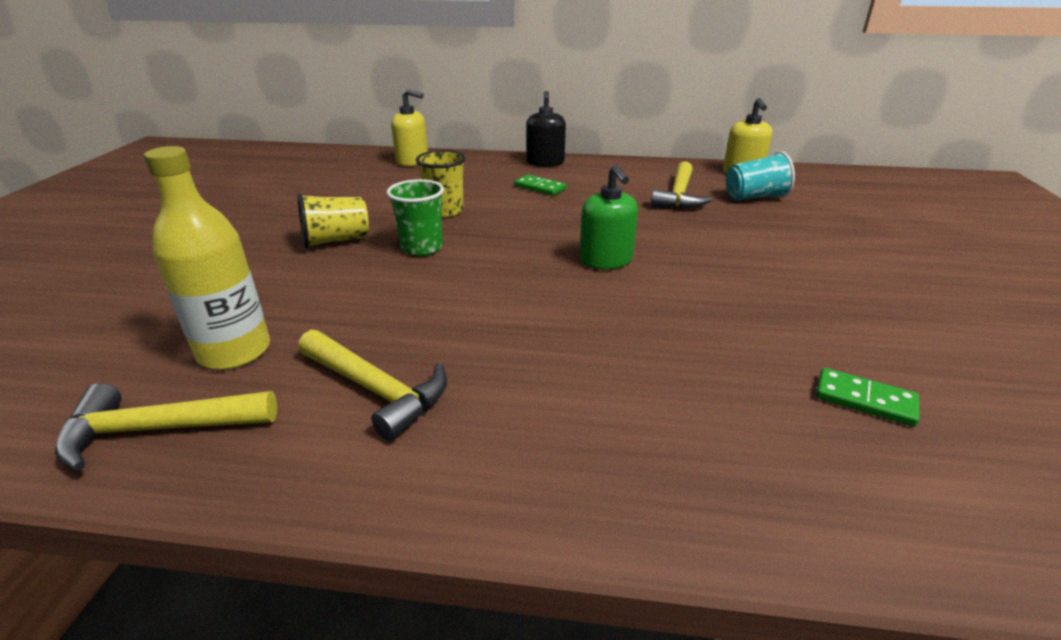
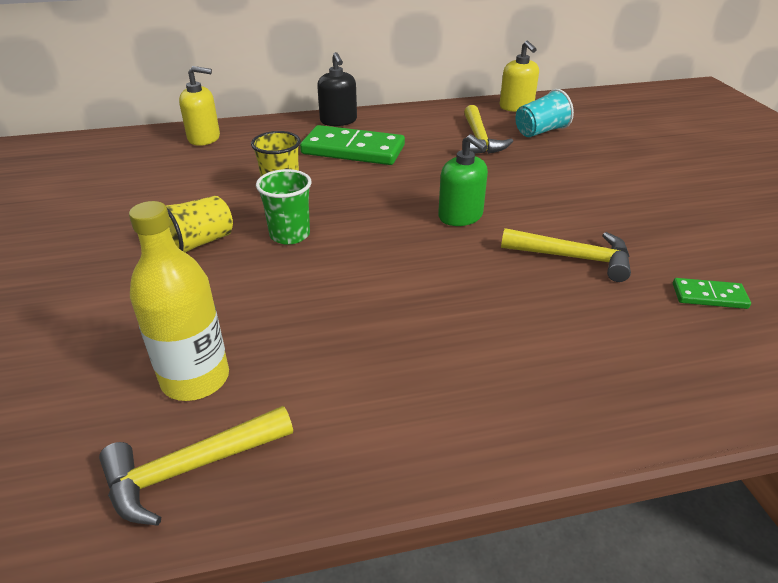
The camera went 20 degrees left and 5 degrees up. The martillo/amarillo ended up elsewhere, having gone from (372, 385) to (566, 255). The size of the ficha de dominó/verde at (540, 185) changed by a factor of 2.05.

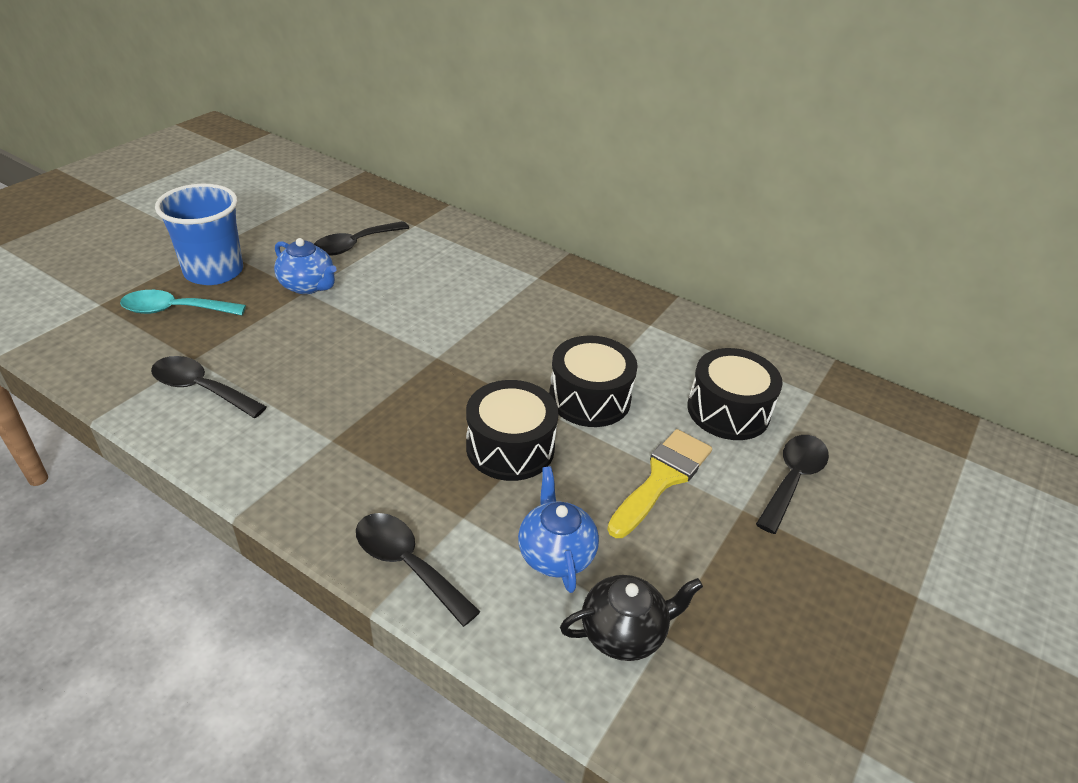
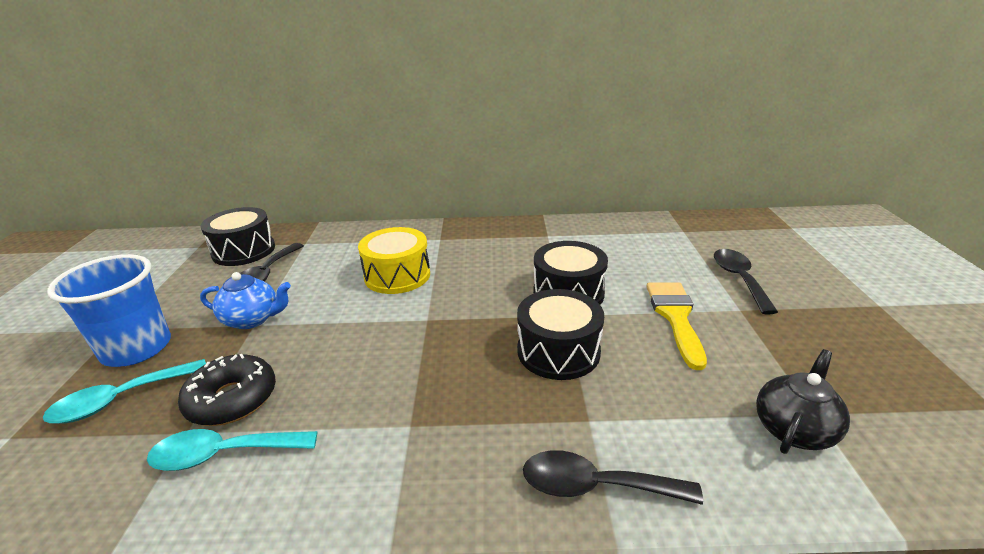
The camera went 30 degrees left and 10 degrees down. The second view lost the tetera/azul at (558, 529). The second view gained the rosquilla/negro at (227, 390). The second view gained the tambor/amarillo at (394, 260). The tambor/negro ended up elsewhere, having gone from (735, 394) to (238, 236). What was the cuchara/negro at (209, 387) turned into the cuchara/turquesa at (232, 450).

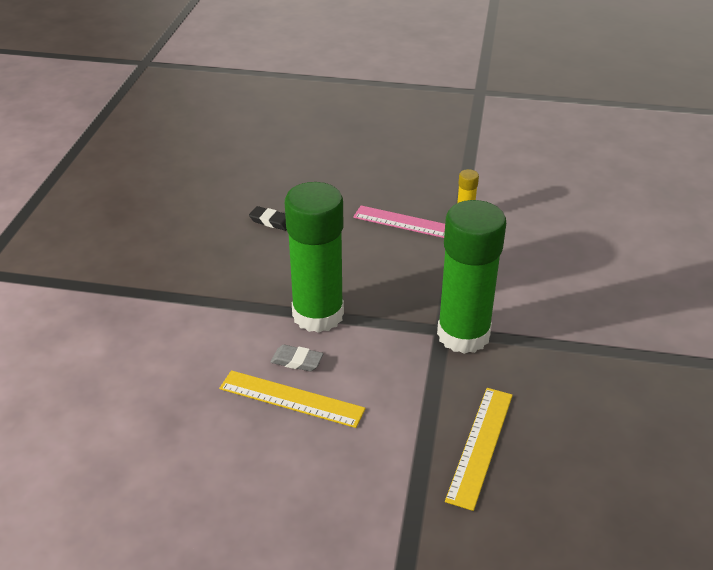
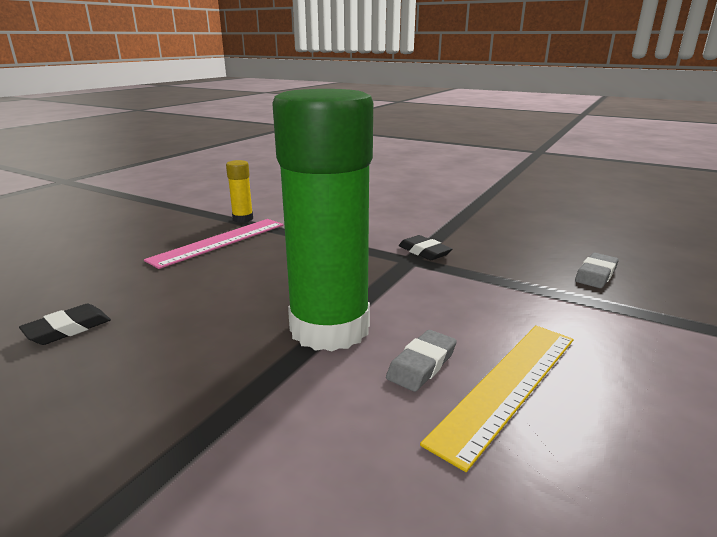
The camera went 70 degrees left and 15 degrees down. Where the barra de pegamento/verde stood at (471, 277), the goma de borrar/negro came to stand at (425, 247). Where the regla/amarillo stood at (479, 449), the goma de borrar/gris came to stand at (597, 270).

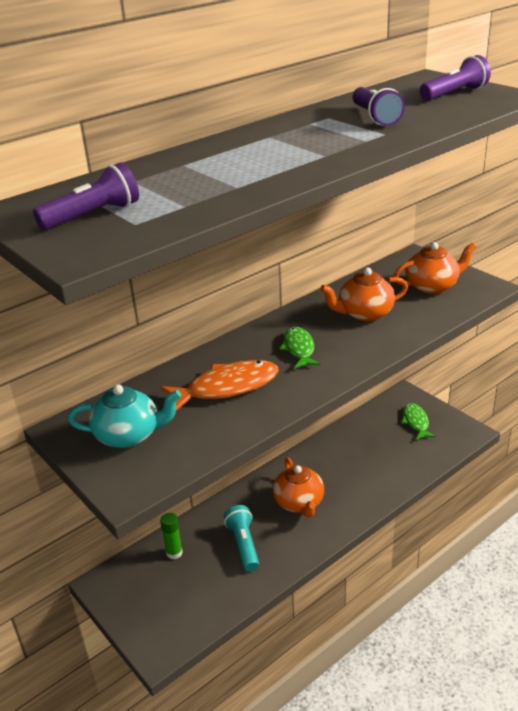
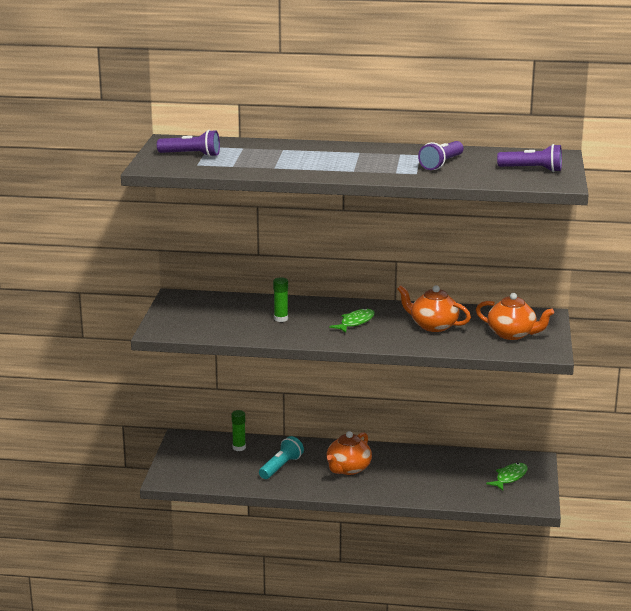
The camera went 45 degrees right and 10 degrees down. The second view lost the tetera/turquesa at (124, 416). Where the pez/naranja stood at (220, 385), the barra de pegamento/verde came to stand at (280, 299).

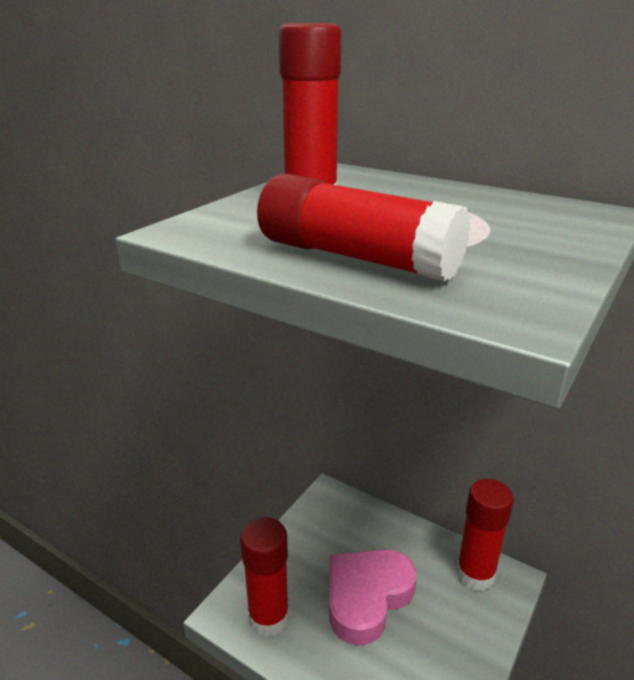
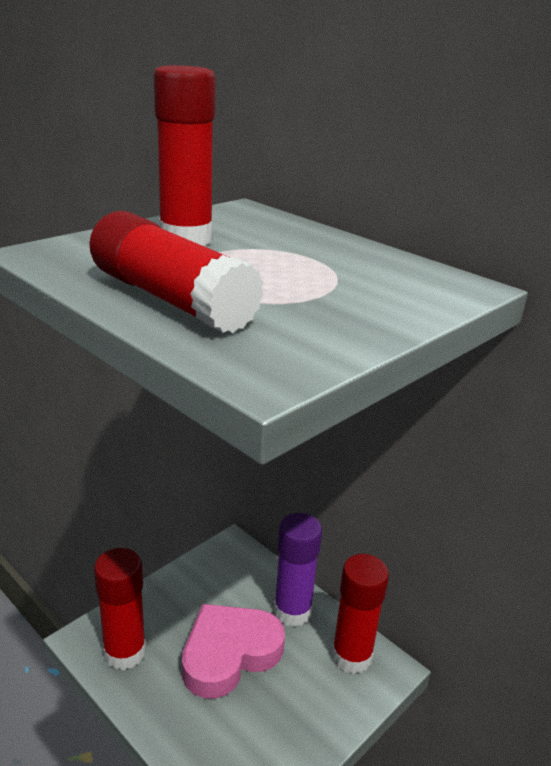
The camera went 10 degrees right and 0 degrees up. The second view gained the barra de pegamento/morado at (298, 570).

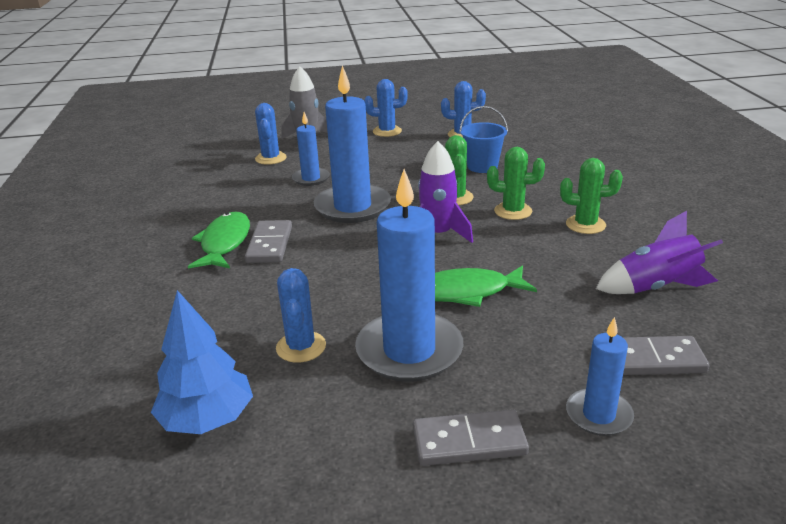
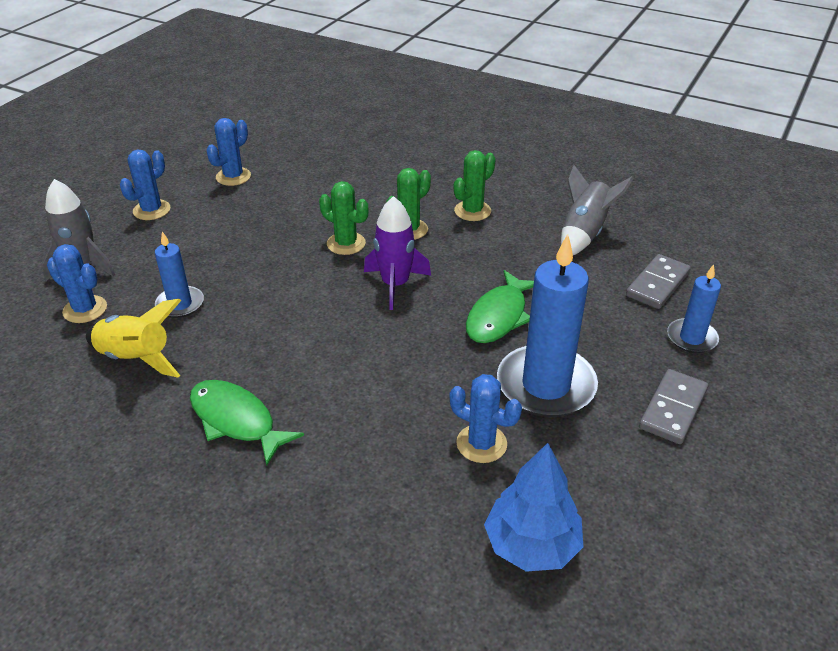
The camera went 55 degrees left and 10 degrees up. The second view lost the ficha de dominó/gris at (268, 241). The second view lost the vela/azul at (352, 144). The second view lost the balde/azul at (483, 139). The second view gained the cohete/amarillo at (134, 338). What was the cohete/morado at (659, 252) turned into the cohete/gris at (597, 210).

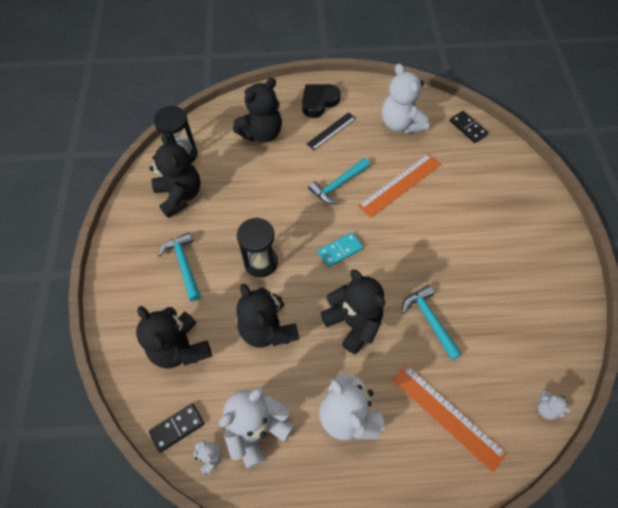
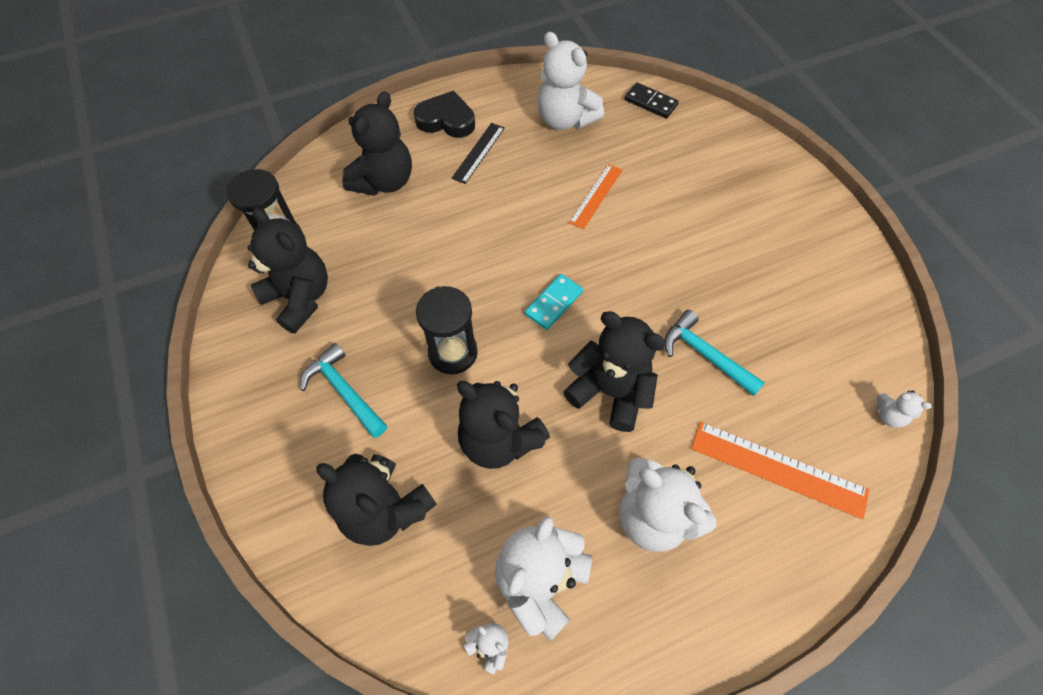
The camera went 20 degrees left and 0 degrees up. The second view lost the ficha de dominó/negro at (176, 428). The second view lost the martillo/turquesa at (339, 181). The corazón/negro at (321, 101) ended up facing another way, 75 degrees clockwise from before. The size of the regla/naranja at (399, 186) changed by a factor of 0.64.

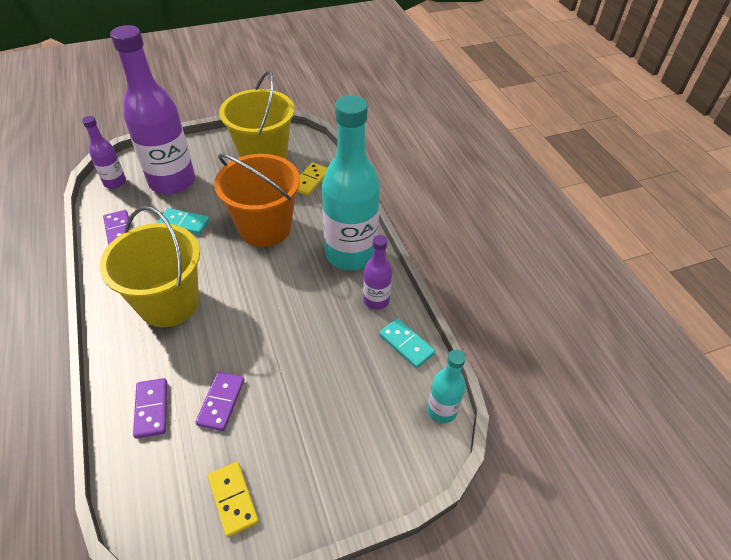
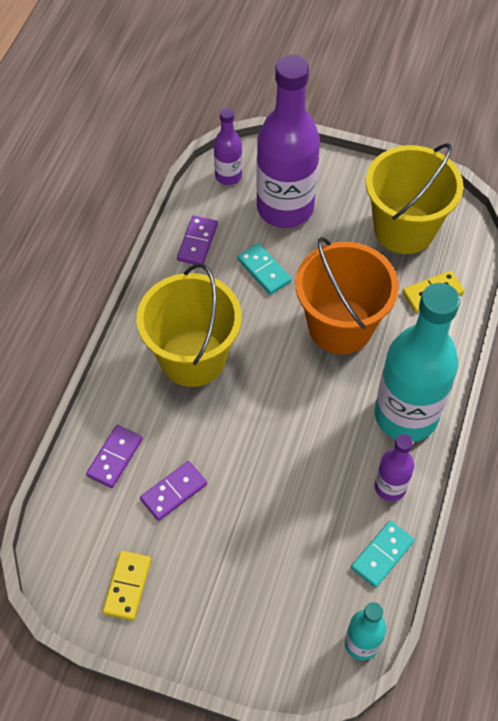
The camera went 40 degrees right and 10 degrees up. The ficha de dominó/turquesa at (407, 343) ended up facing another way, 45 degrees clockwise from before.

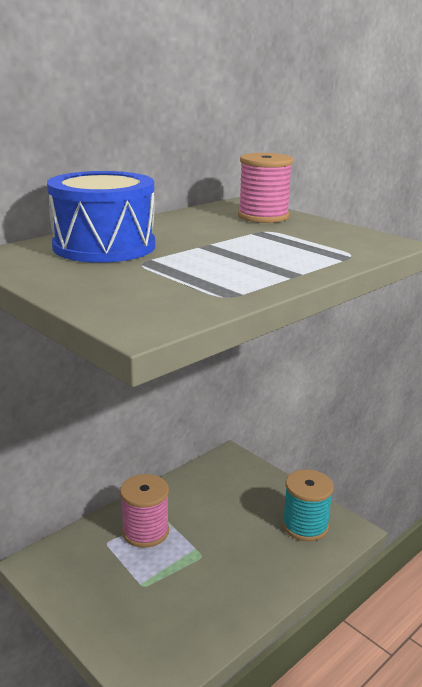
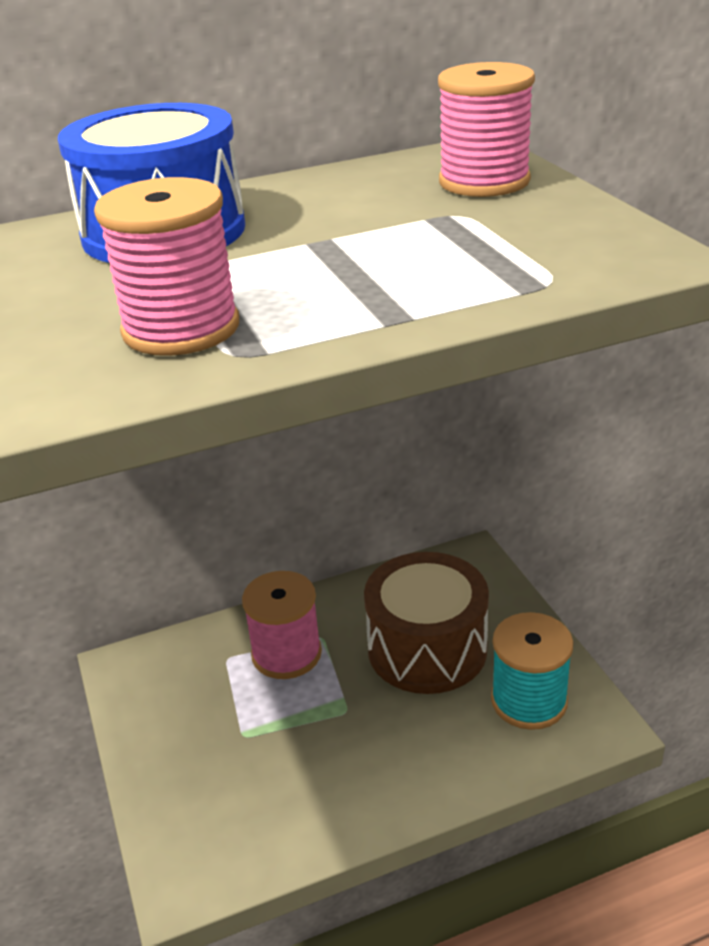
The camera went 25 degrees right and 10 degrees up. The second view gained the carrete/rosa at (166, 266). The second view gained the tambor/marrón at (426, 623).

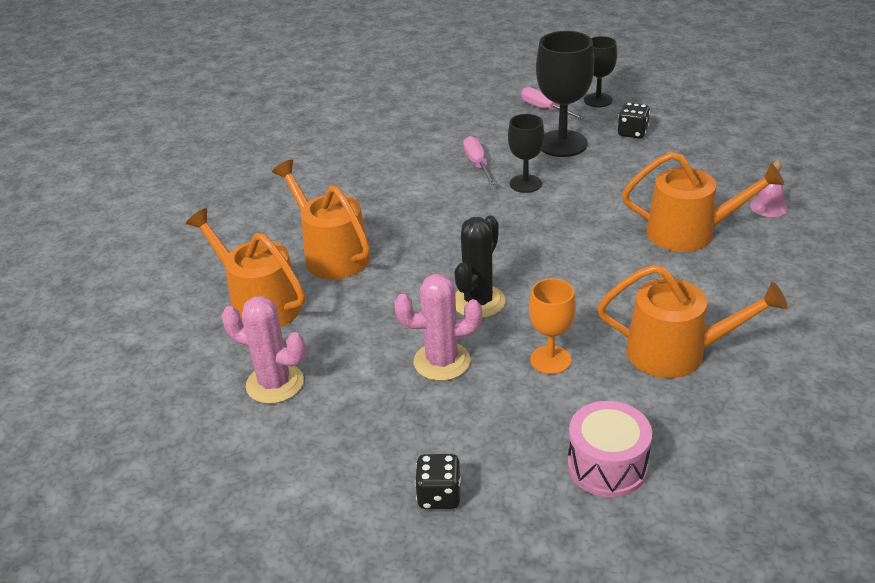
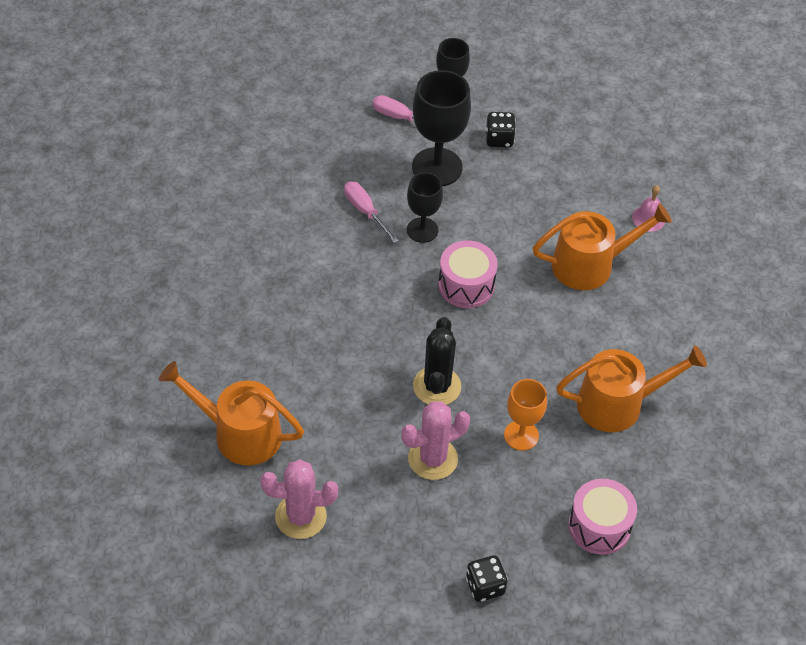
The camera went 25 degrees left and 15 degrees up. The second view lost the regadera/naranja at (321, 219). The second view gained the tambor/rosa at (468, 274).

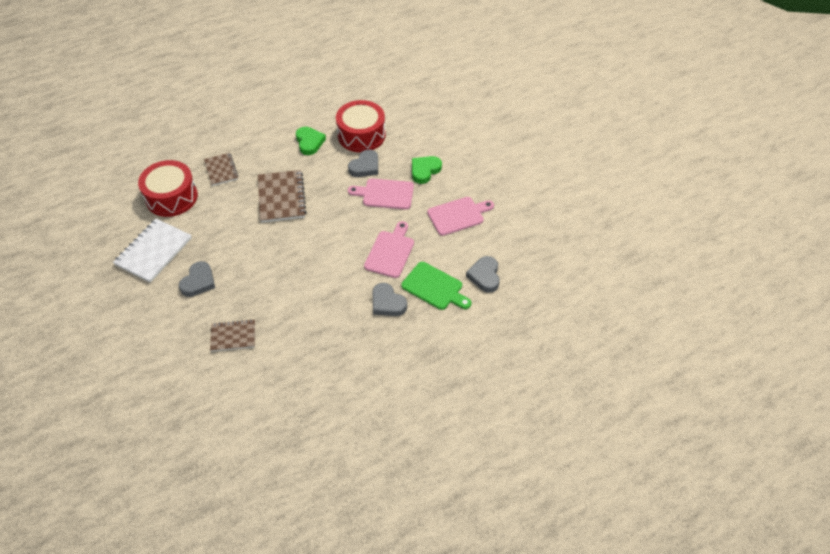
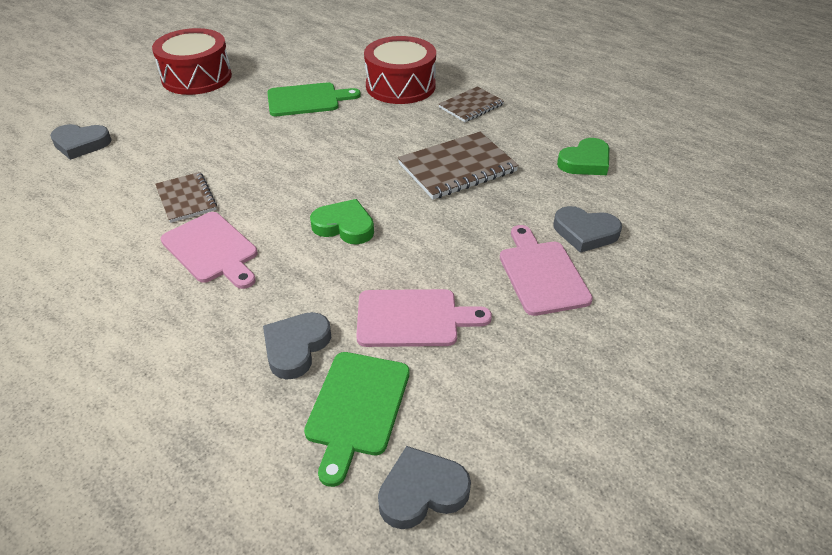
The camera went 70 degrees right and 10 degrees down. The corazón/gris ended up elsewhere, having gone from (197, 279) to (81, 142). The tambor/rojo ended up elsewhere, having gone from (361, 126) to (192, 61). The corazón/verde ended up elsewhere, having gone from (427, 170) to (342, 221). The tabla de cortar/rosa ended up elsewhere, having gone from (460, 216) to (209, 250). Where the cuaderno/blanco stood at (152, 251), the tabla de cortar/verde came to stand at (314, 99).

